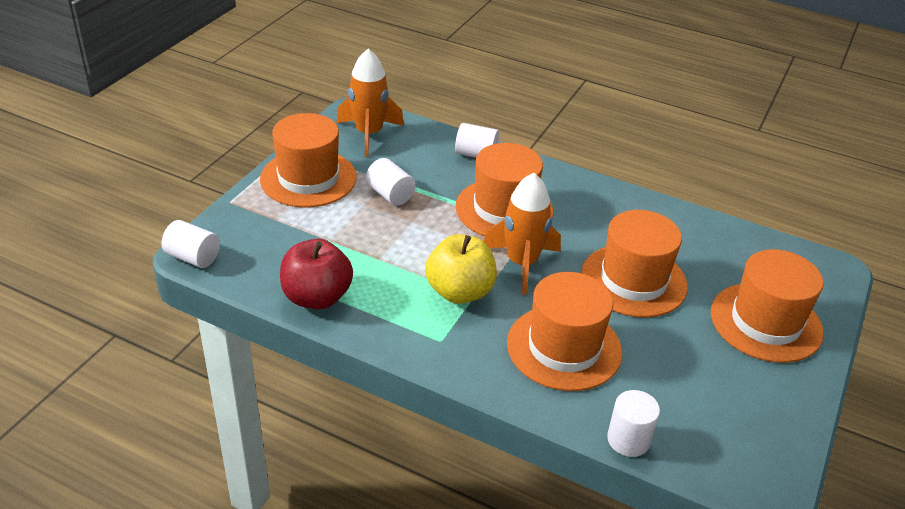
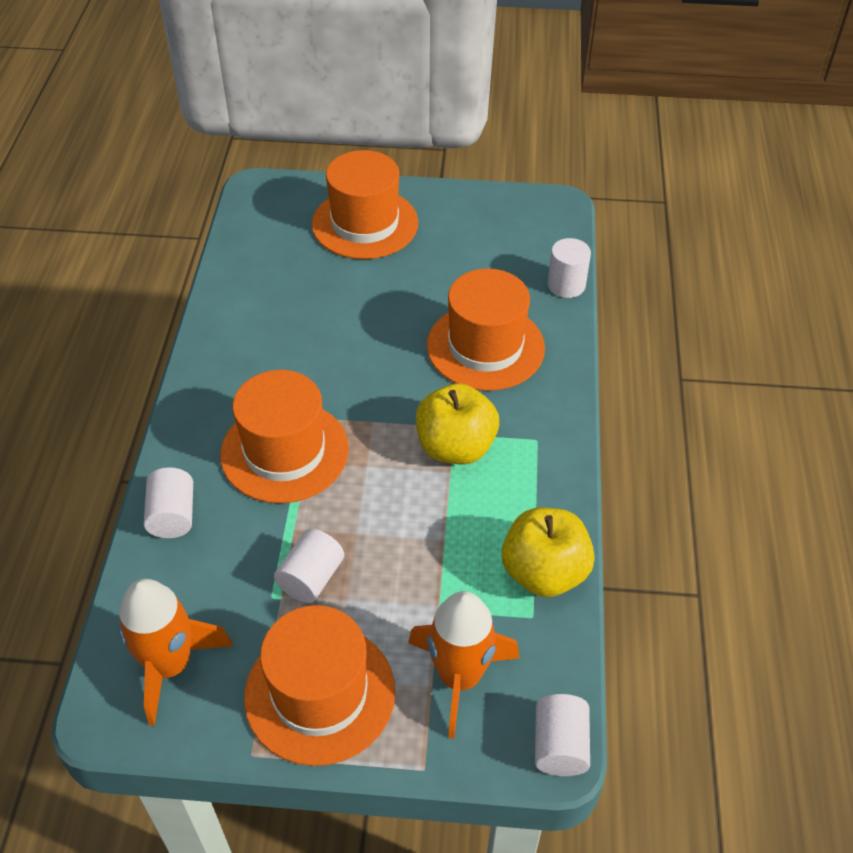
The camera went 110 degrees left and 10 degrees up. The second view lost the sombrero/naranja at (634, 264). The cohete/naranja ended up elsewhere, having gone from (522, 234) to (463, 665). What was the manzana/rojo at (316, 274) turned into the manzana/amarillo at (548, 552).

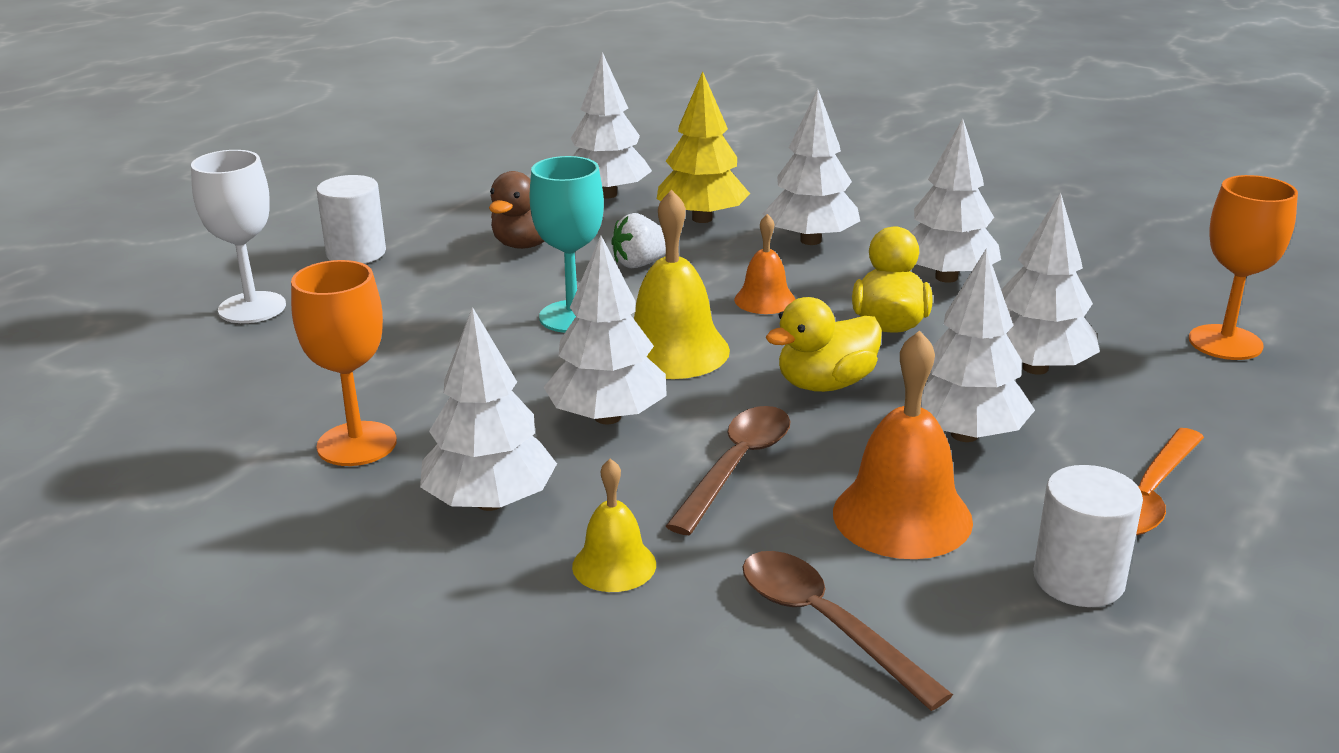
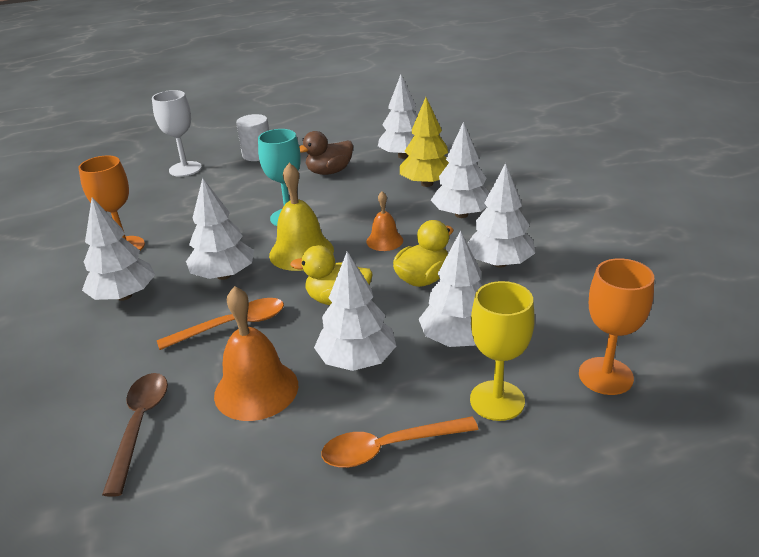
The camera went 40 degrees right and 5 degrees up. The second view lost the campana/amarillo at (614, 525). The second view lost the fresa/blanco at (638, 240). The second view lost the cilindro/blanco at (1088, 536). The second view gained the copa/amarillo at (502, 351). What was the cuchara/marrón at (728, 470) turned into the cuchara/naranja at (220, 324).

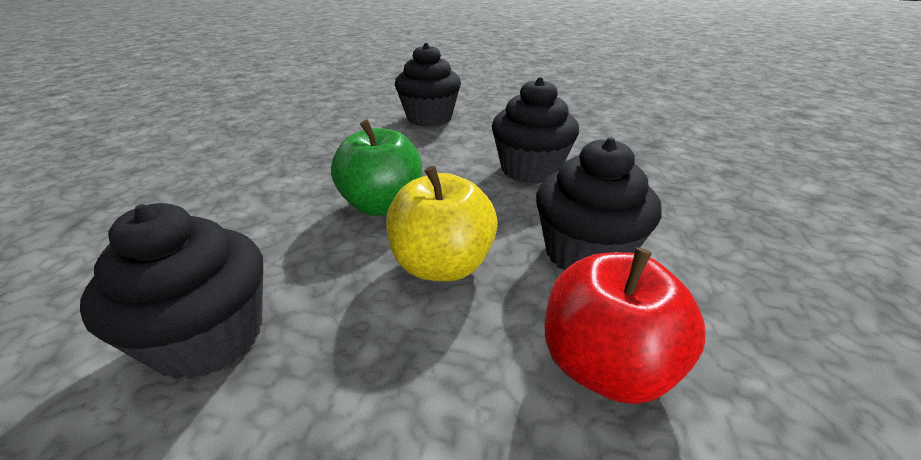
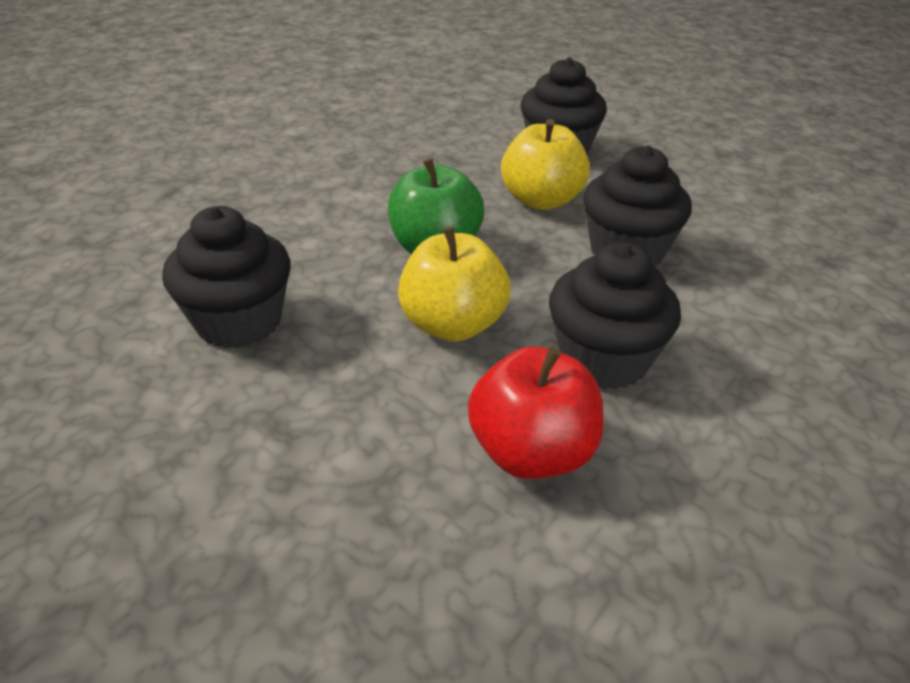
The camera went 25 degrees right and 5 degrees up. The second view gained the manzana/amarillo at (545, 164).

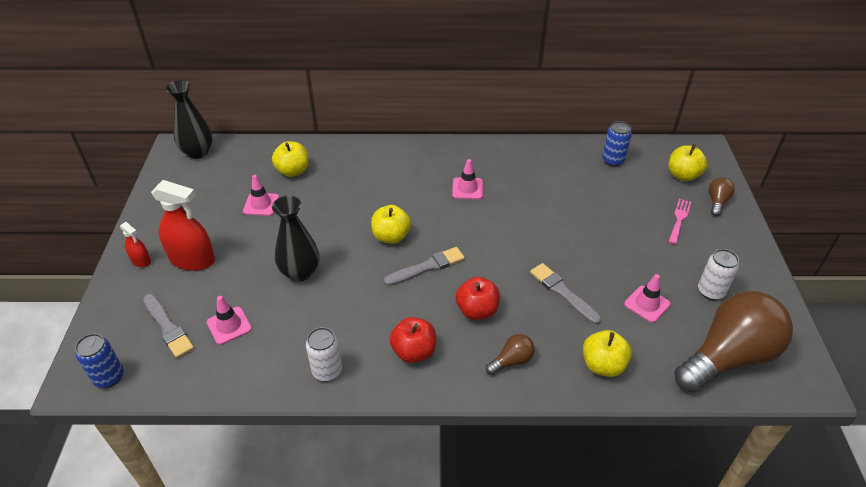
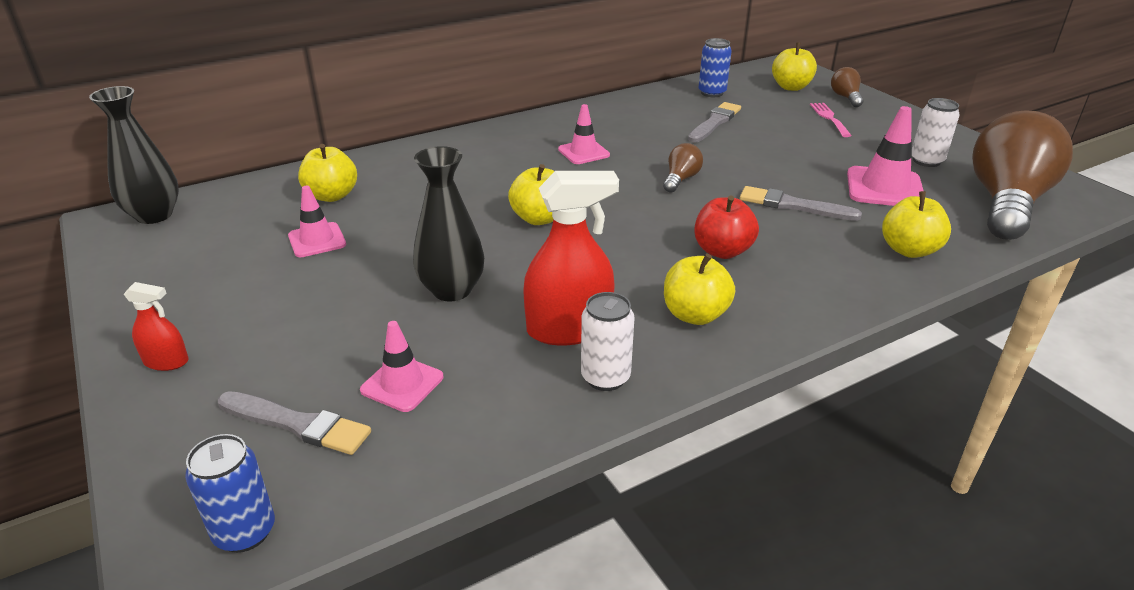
The camera went 30 degrees left and 10 degrees down. The pulverizador/rojo ended up elsewhere, having gone from (183, 225) to (571, 258). The pincel/gris ended up elsewhere, having gone from (424, 266) to (714, 122). The bombilla/marrón ended up elsewhere, having gone from (510, 354) to (683, 168). What was the manzana/rojo at (413, 340) turned into the manzana/amarillo at (699, 289). The size of the cono de tráfico/rosa at (647, 298) changed by a factor of 1.57.

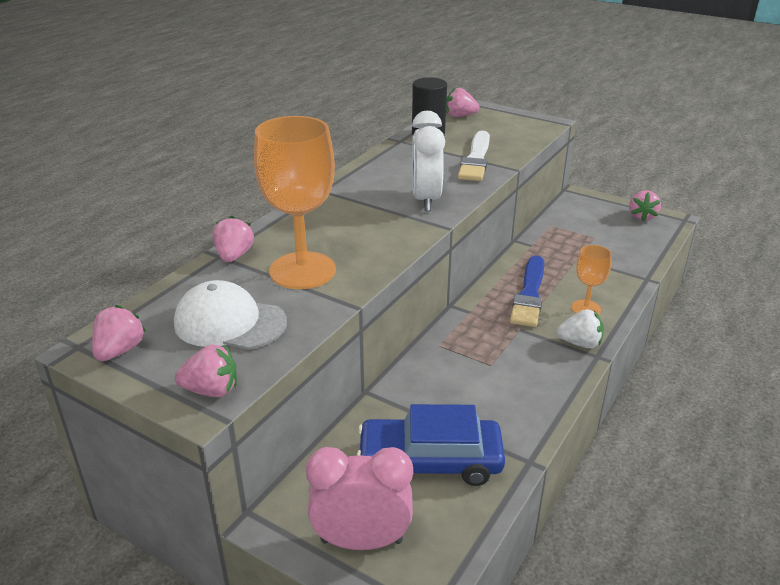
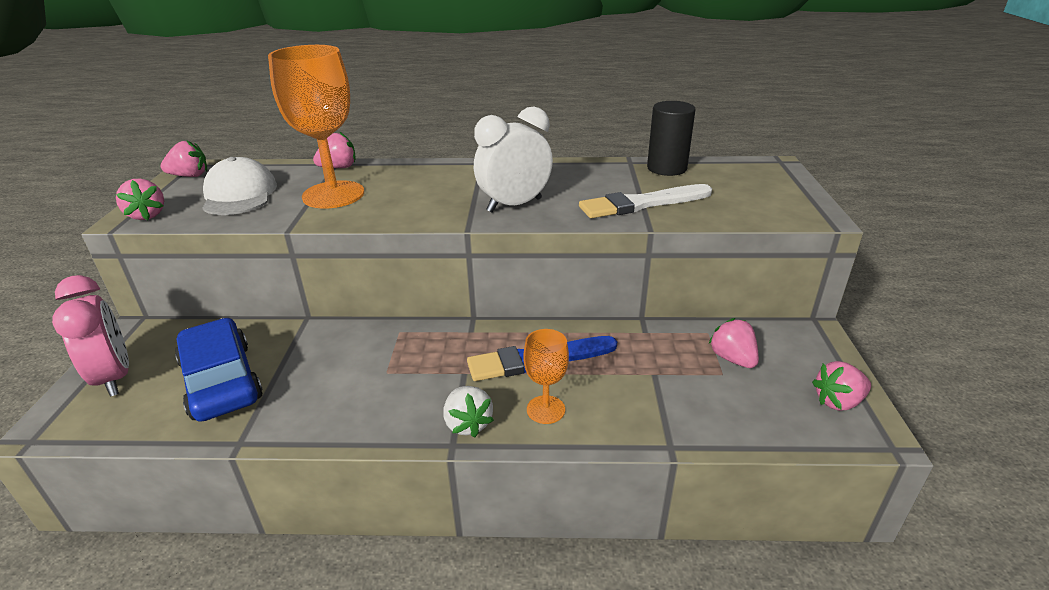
The camera went 60 degrees right and 0 degrees up. The fresa/rosa ended up elsewhere, having gone from (463, 102) to (734, 343).

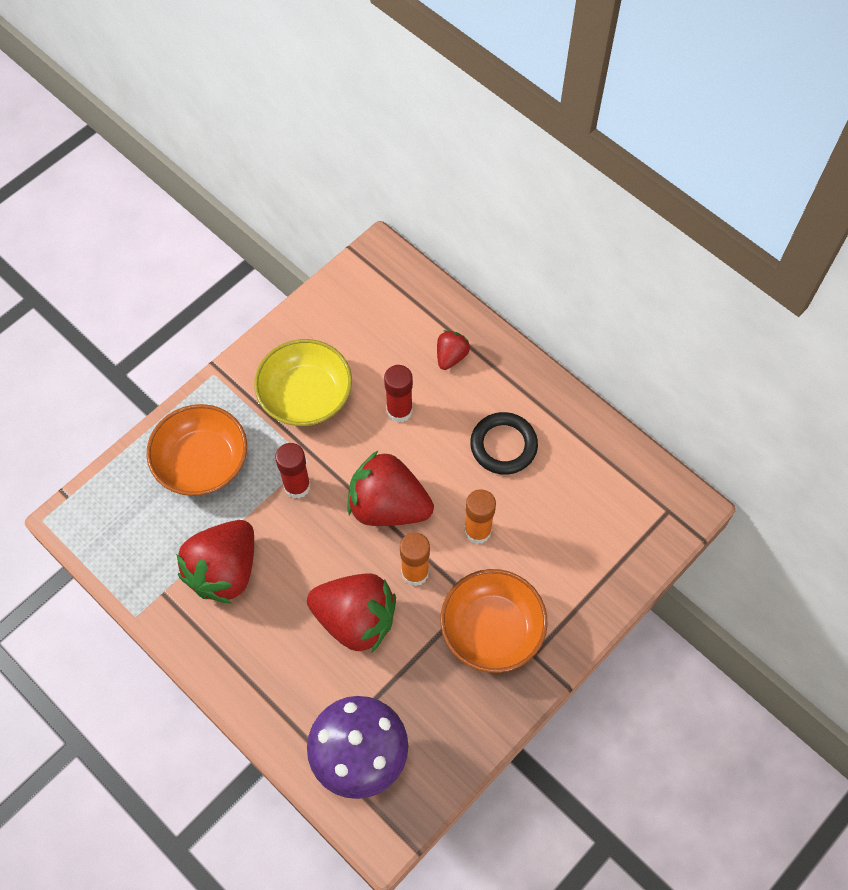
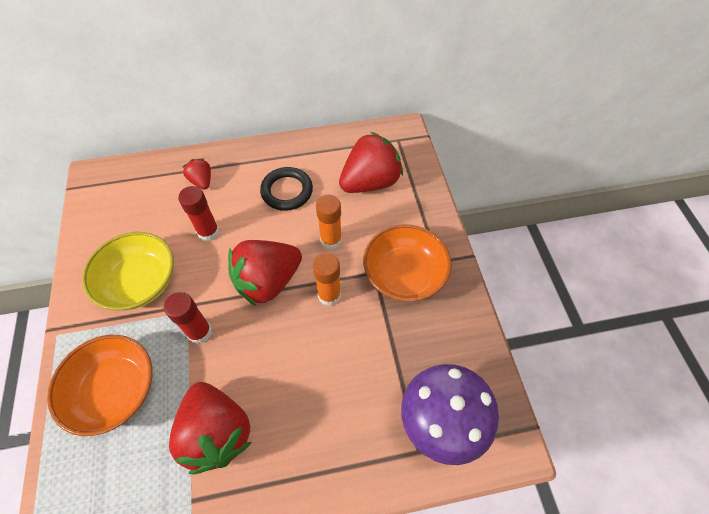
The camera went 55 degrees left and 5 degrees down. The fresa/rojo ended up elsewhere, having gone from (351, 613) to (371, 162).

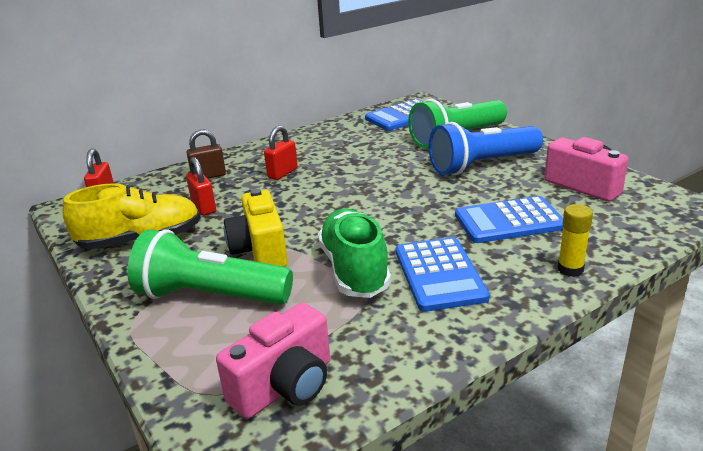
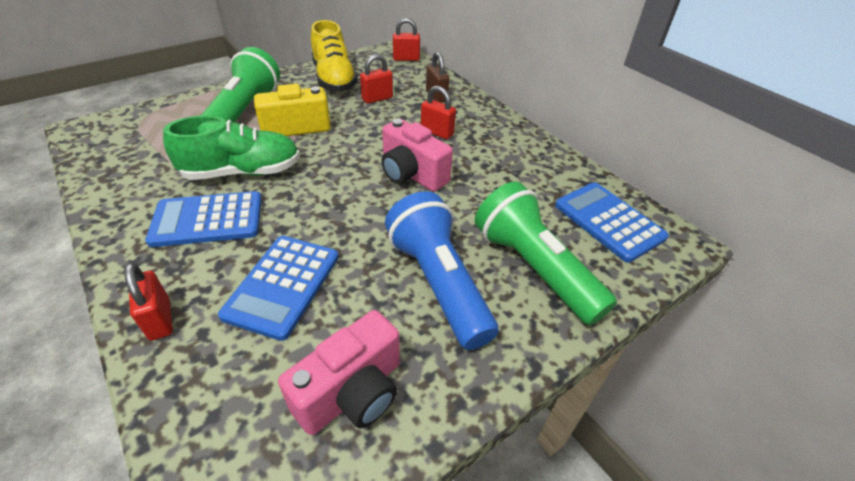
The camera went 85 degrees right and 15 degrees up. The cámara/rosa ended up elsewhere, having gone from (273, 361) to (417, 155). Where the barra de pegamento/amarillo stood at (575, 240), the candado/rojo came to stand at (148, 302). The calculadora/azul at (509, 219) ended up facing another way, 150 degrees counterclockwise from before.

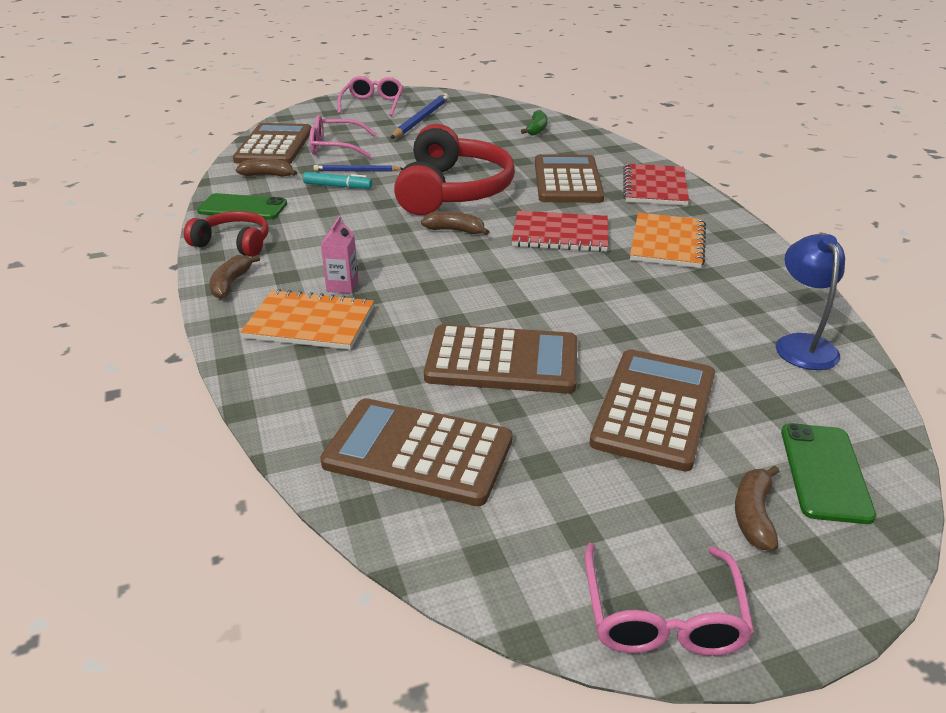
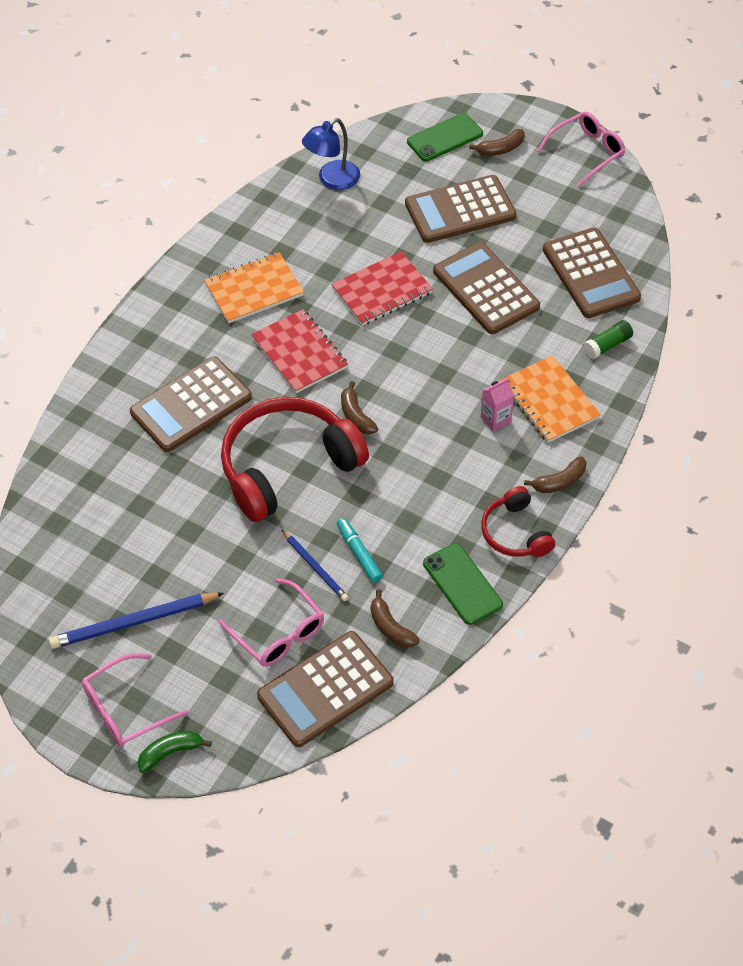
The camera went 130 degrees left and 20 degrees up. The second view gained the barra de pegamento/verde at (608, 339). The plátano/verde ended up elsewhere, having gone from (534, 123) to (174, 752). The cuaderno/rojo ended up elsewhere, having gone from (656, 184) to (382, 288).

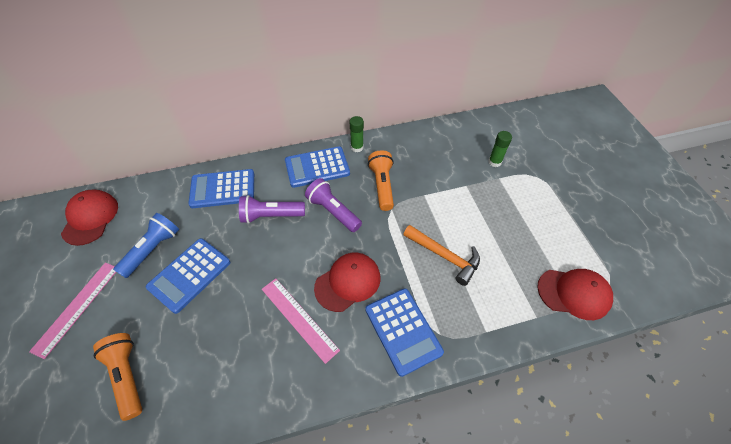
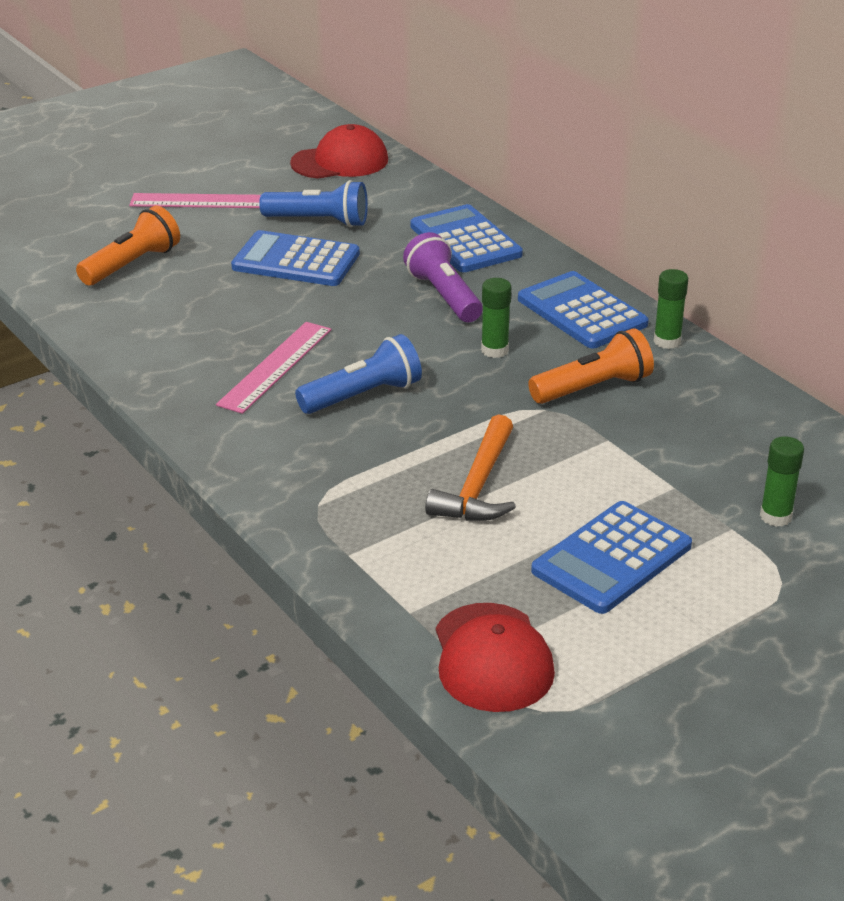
The camera went 70 degrees right and 20 degrees down. The calculadora/azul ended up elsewhere, having gone from (404, 332) to (611, 557). Where the lámpara de mano/morado stood at (333, 205), the barra de pegamento/verde came to stand at (496, 318). Where the gorra/rojo stood at (347, 282), the lámpara de mano/azul came to stand at (358, 374).

